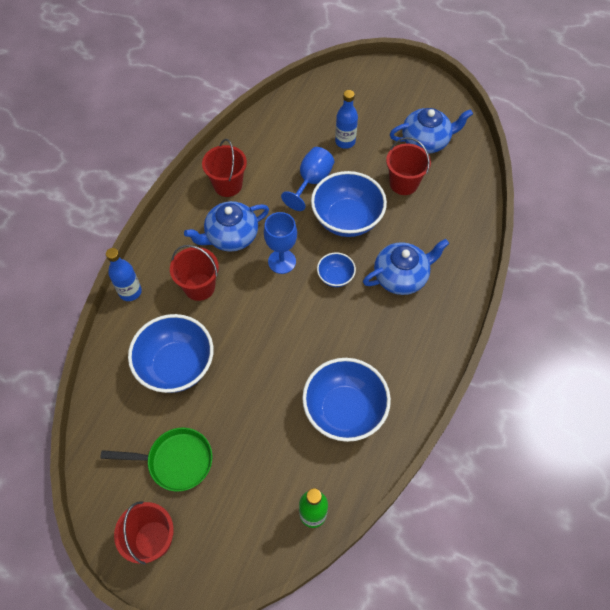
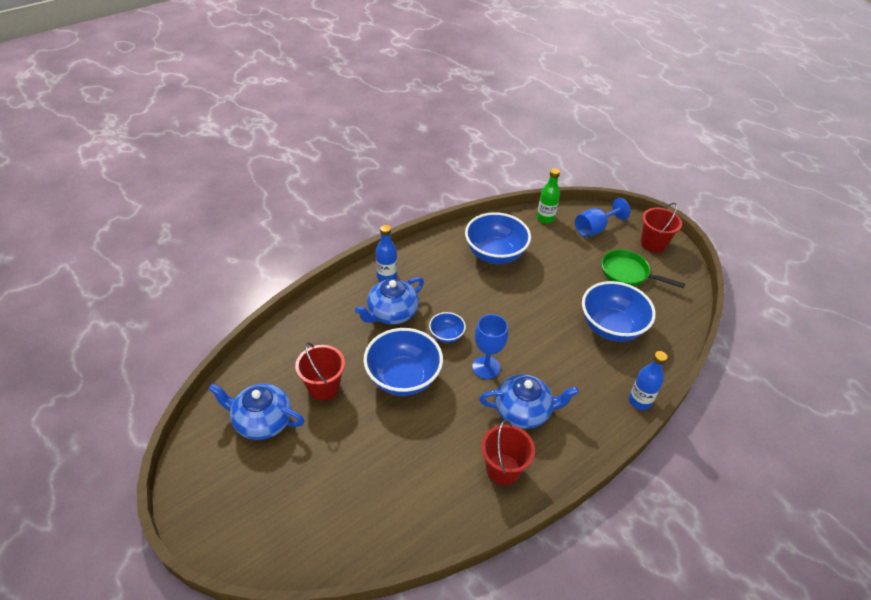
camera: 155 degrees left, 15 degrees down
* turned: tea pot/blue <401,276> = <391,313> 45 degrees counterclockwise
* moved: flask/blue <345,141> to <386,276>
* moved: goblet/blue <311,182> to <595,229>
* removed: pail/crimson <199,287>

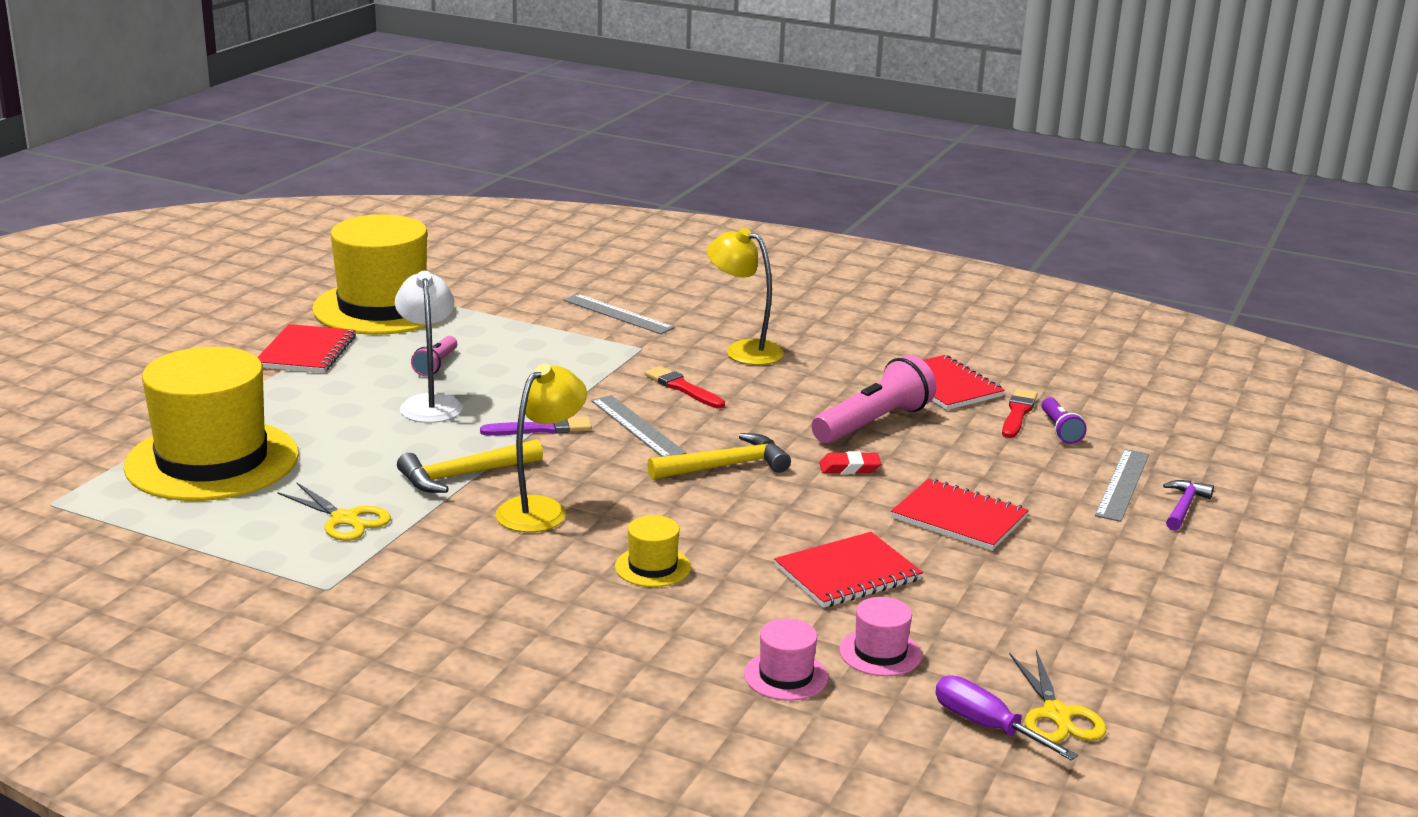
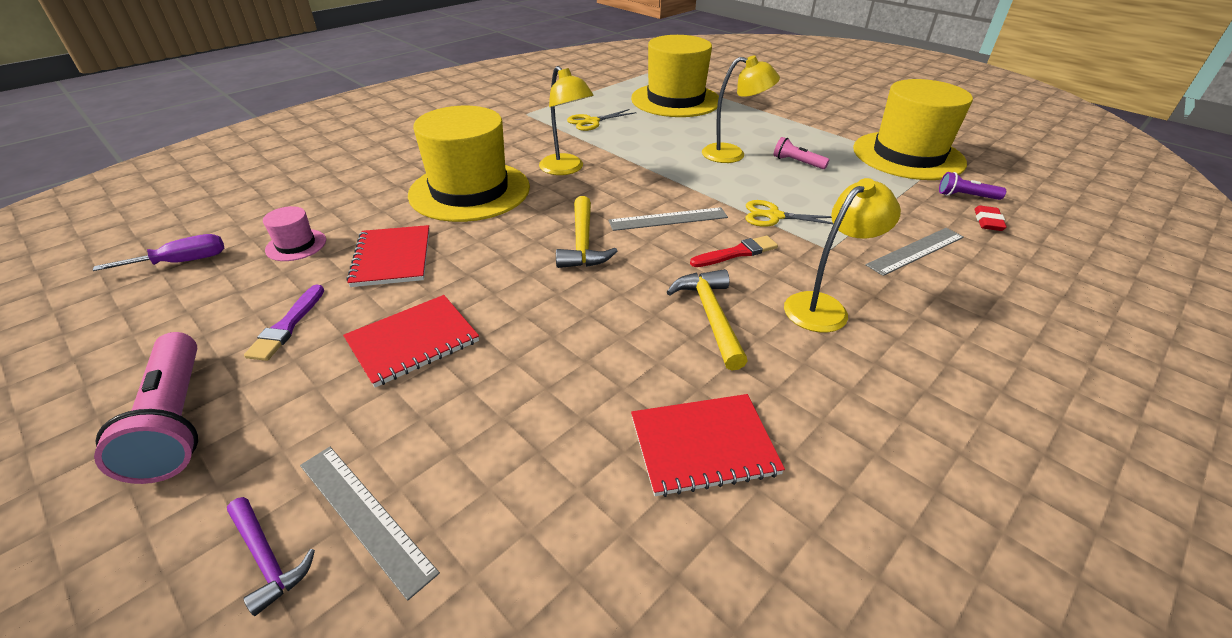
camera: 110 degrees right, 15 degrees up
* moved: torch/rosy <873,423> to <176,420>
* moved: paintbrush/purple <541,429> to <287,326>
* resized: top hat/bright yellow <652,567> = <470,191> x2.44
* moved: claw hammer/bright yellow <463,475> to <710,316>
* recoloured: desk lamp/pure white <430,403> to desk lamp/bright yellow <732,154>
* moved: pair of scissors/bright yellow <1056,714> to <774,216>
* moved: torch/purple <1060,430> to <966,196>
* moved: pencil eraser/crimson <849,468> to <987,221>
* removed: exercise book/crimson <306,352>
* removed: top hat/rosy <786,676>
* removed: paintbrush/crimson <1018,413>

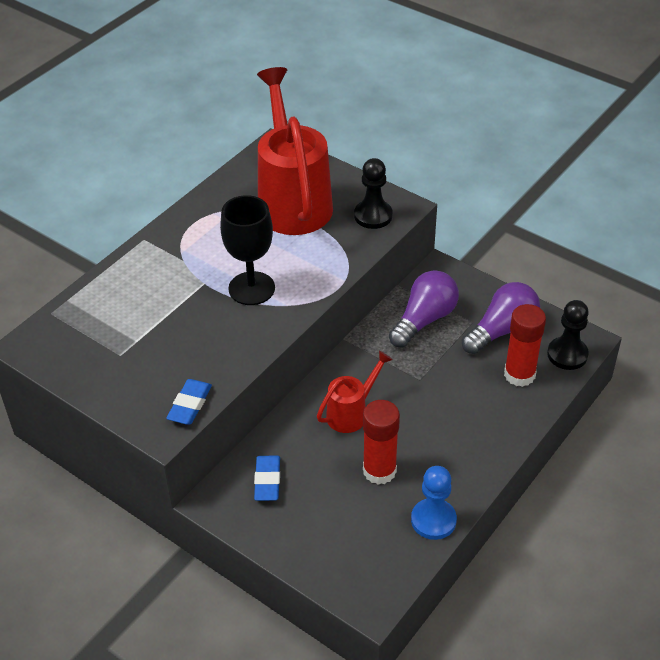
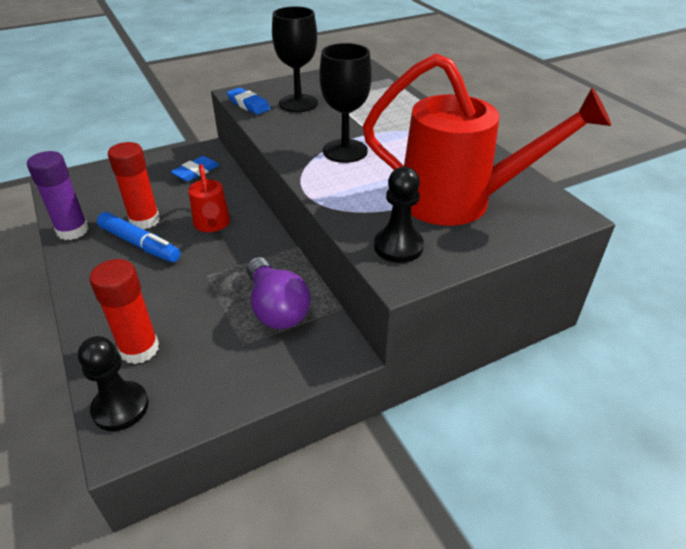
camera: 115 degrees right, 5 degrees down
* replaced: game pawn/blue <433,520> to glue stick/purple <73,231>
* added: felt pen/blue <140,244>
* turned: pencil eraser/blue <267,481> = <196,172> 75 degrees counterclockwise
* added: goblet/ebony <298,103>
* removed: bulb/purple <502,330>

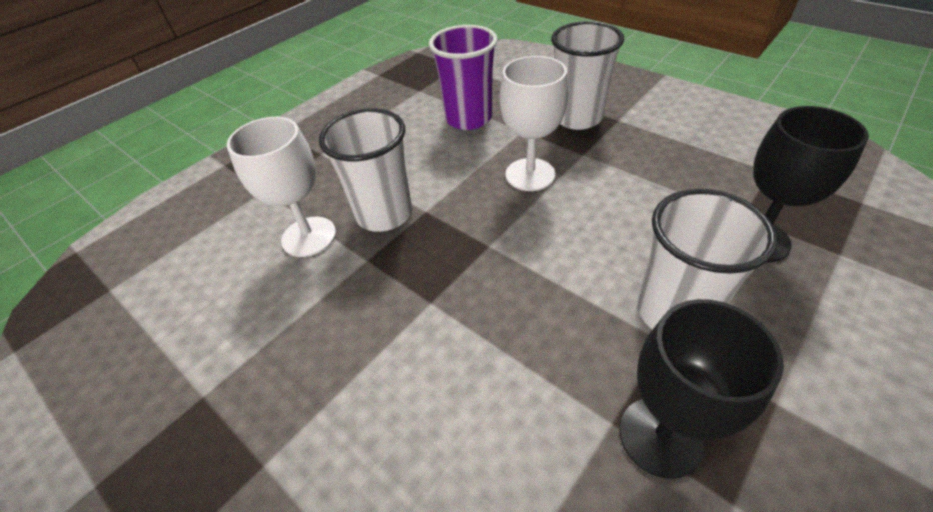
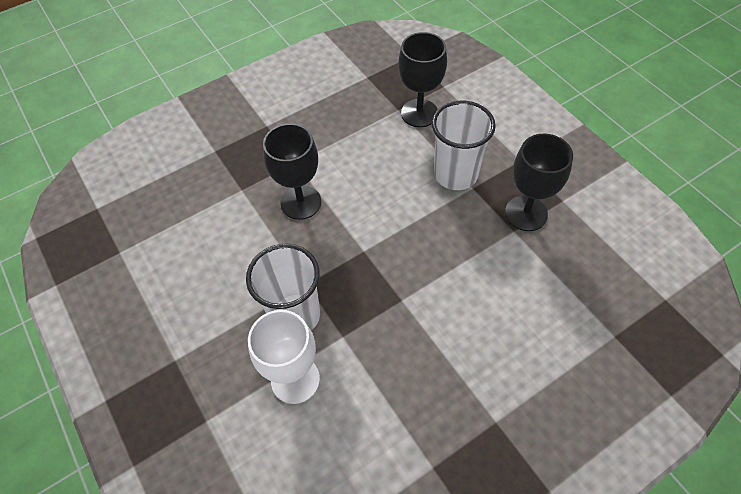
camera: 75 degrees left, 10 degrees up
* recoloured: goblet/pure white <530,174> to goblet/ebony <301,202>
* removed: tumbler/purple <468,118>
* removed: tumbler/pure white <577,118>

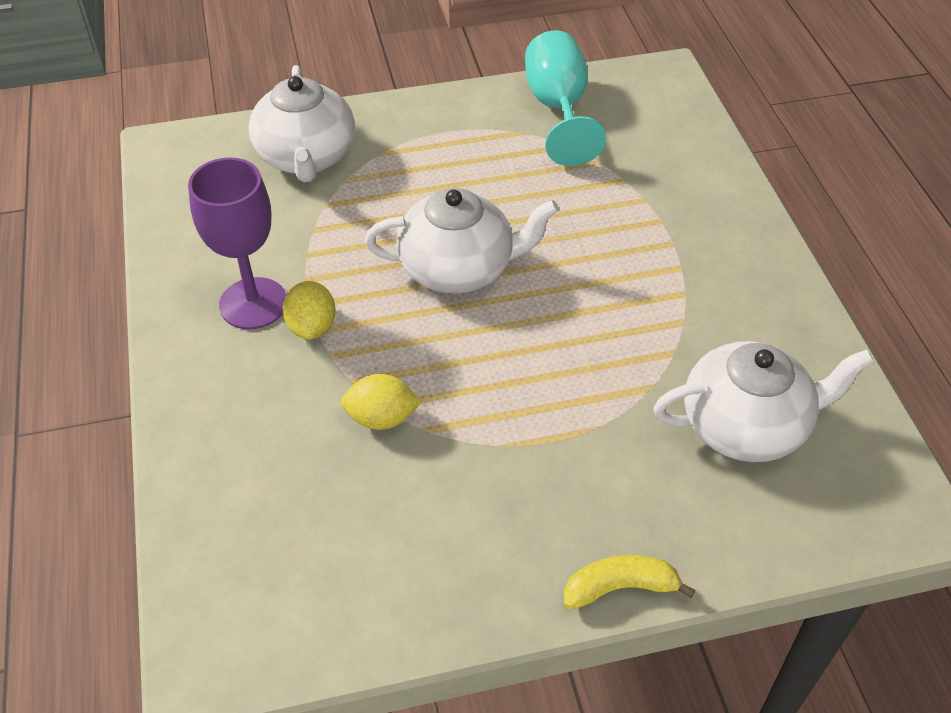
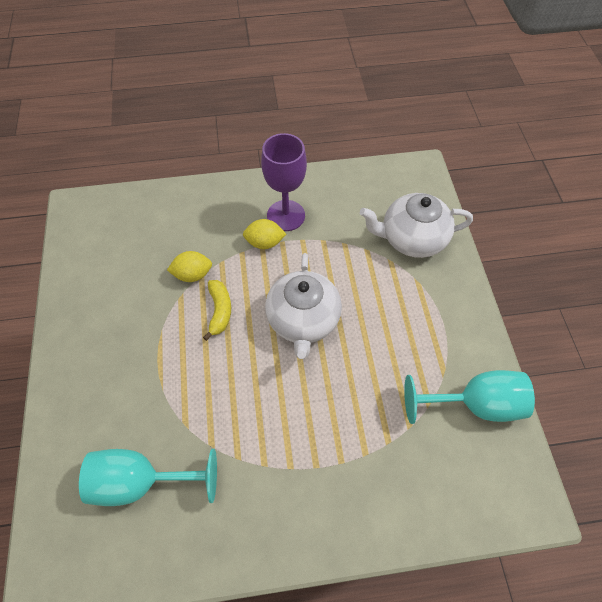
camera: 95 degrees right, 10 degrees up
* replaced: tea pot/pure white <746,426> to goblet/turquoise <141,481>
* turned: toy lemon/bright yellow <382,418> = <192,274> 75 degrees clockwise
* moved: banana/bright yellow <620,588> to <219,311>

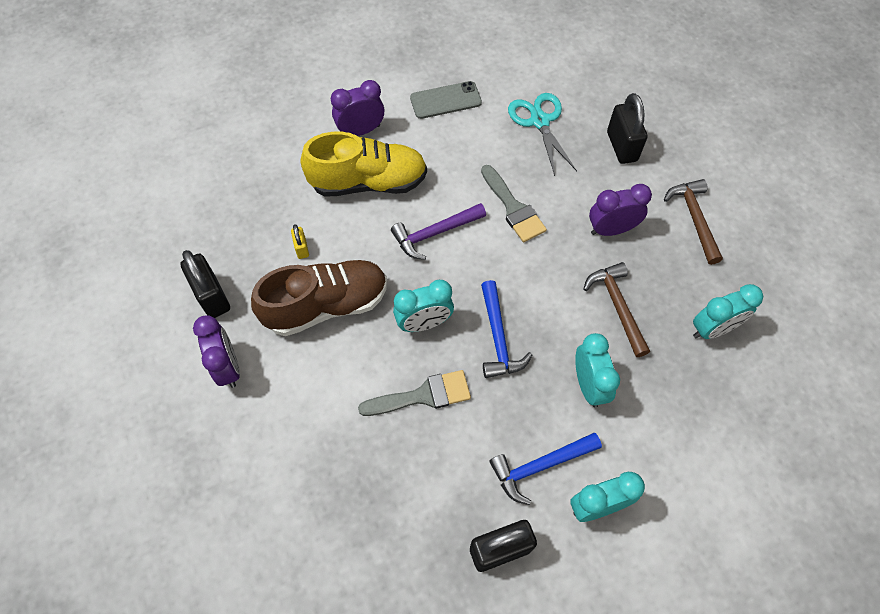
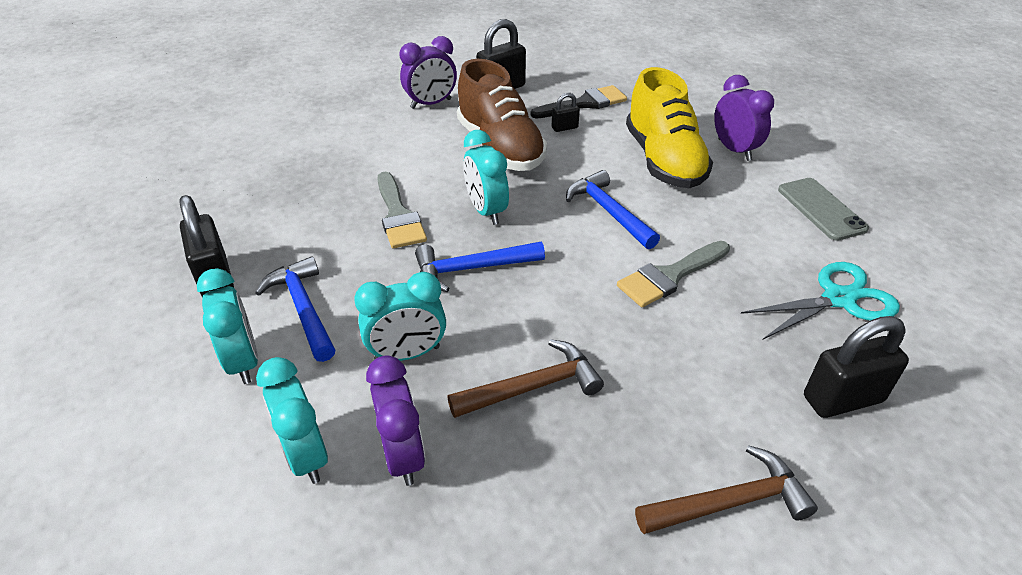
camera: 85 degrees right, 20 degrees down
* moved: bedside clock/turquoise <712,329> to <306,455>
* moved: bedside clock/purple <611,229> to <403,455>
* added: paintbrush/ebony <584,103>
* recoloured: lock/bright yellow <302,248> to lock/ebony <564,128>
* recoloured: claw hammer/purple <434,233> to claw hammer/blue <609,212>

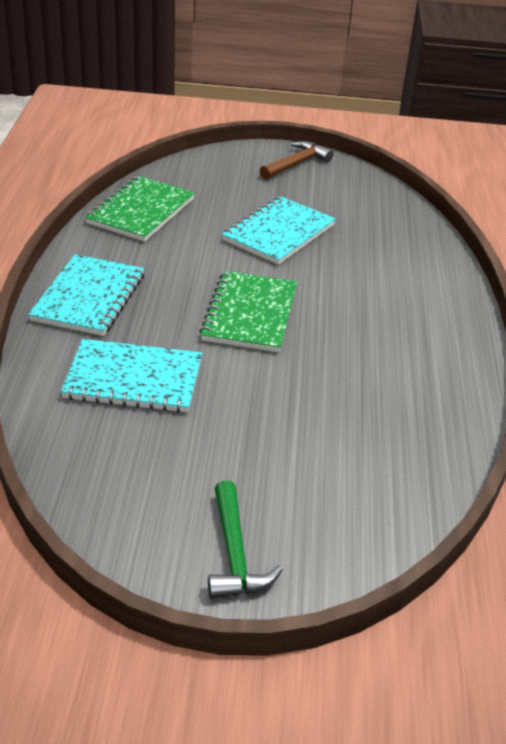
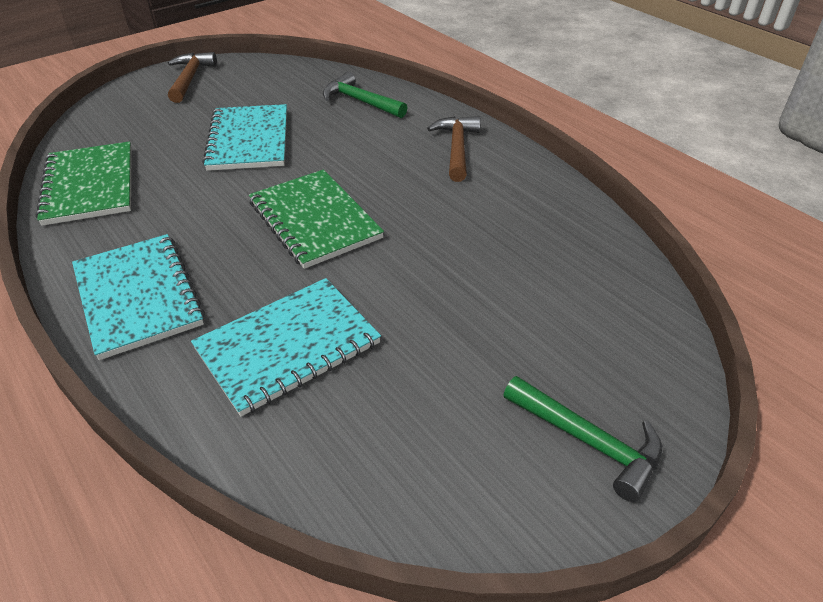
camera: 40 degrees left, 5 degrees up
* added: claw hammer/green <360,101>
* added: claw hammer/russet <457,148>

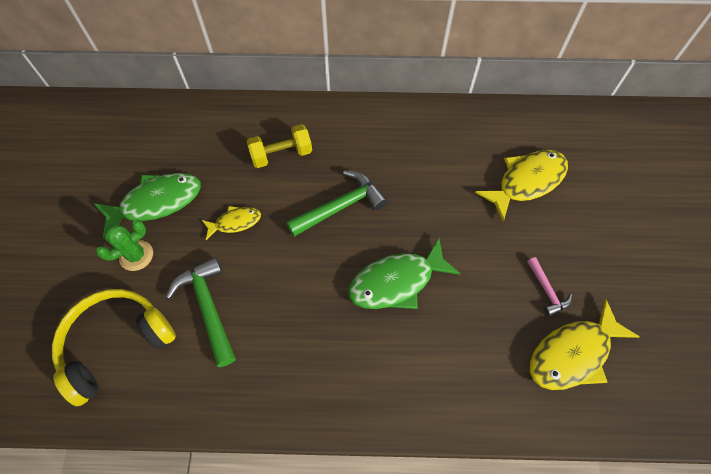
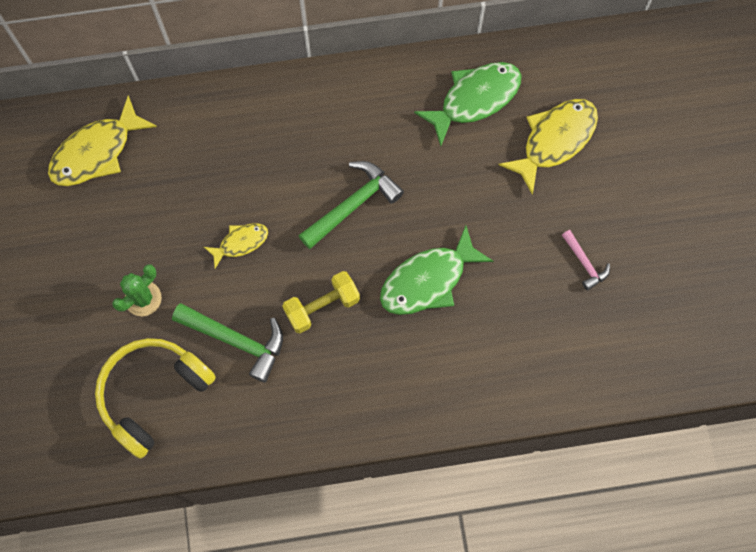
camera: 10 degrees left, 10 degrees up
* moved: fish figure/bright yellow <573,353> to <96,152>
* turned: claw hammer/green <208,307> = <237,341> 150 degrees clockwise
* moved: dumbbell/bright yellow <281,155> to <322,307>
* moved: fish figure/green <156,202> to <475,99>

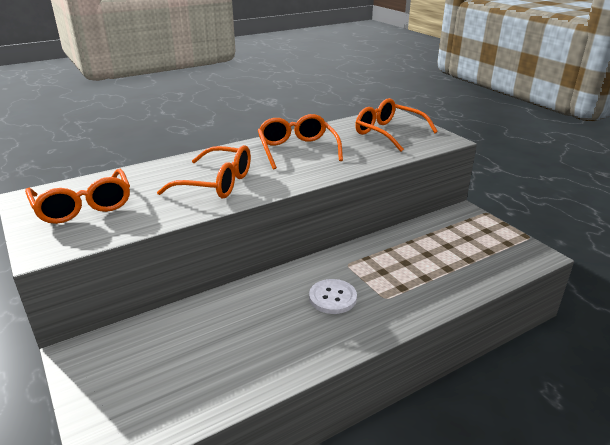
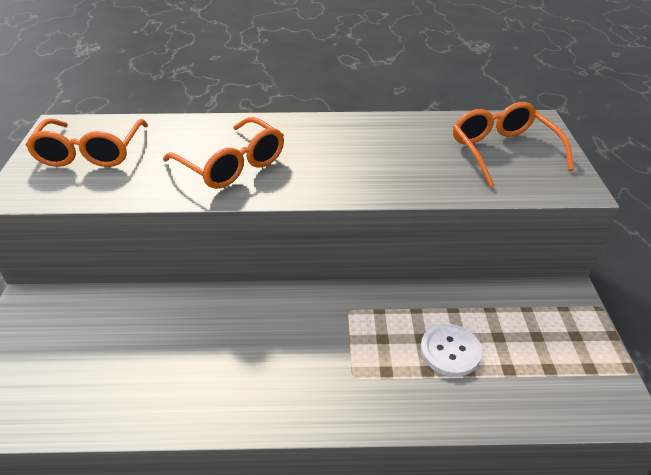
camera: 30 degrees right, 10 degrees up
* moved: sewing button/pure white <332,298> to <450,351>
* removed: eyeglasses/bright orange <297,149>

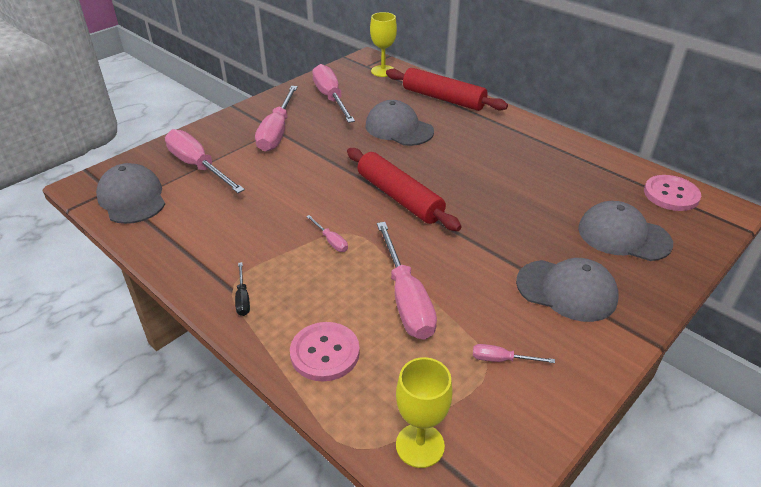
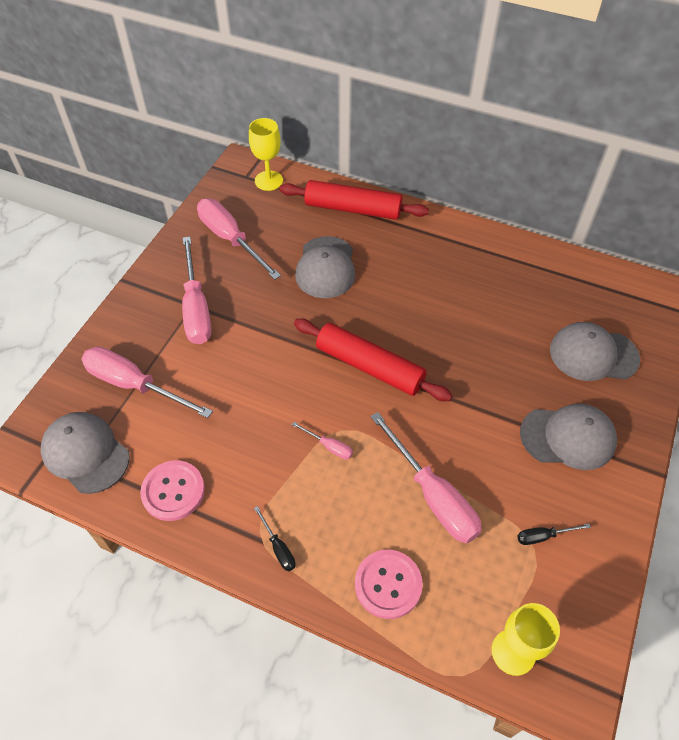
camera: 20 degrees left, 15 degrees up
* moved: sewing button/rosy <671,194> to <173,491>
* turned: baseball cap/grey <399,128> = <326,267> 105 degrees counterclockwise
* recoloured: hand screwdriver/rosy <501,359> to hand screwdriver/ebony <543,536>

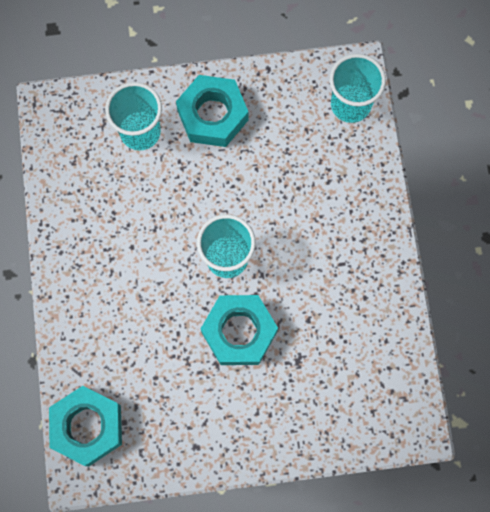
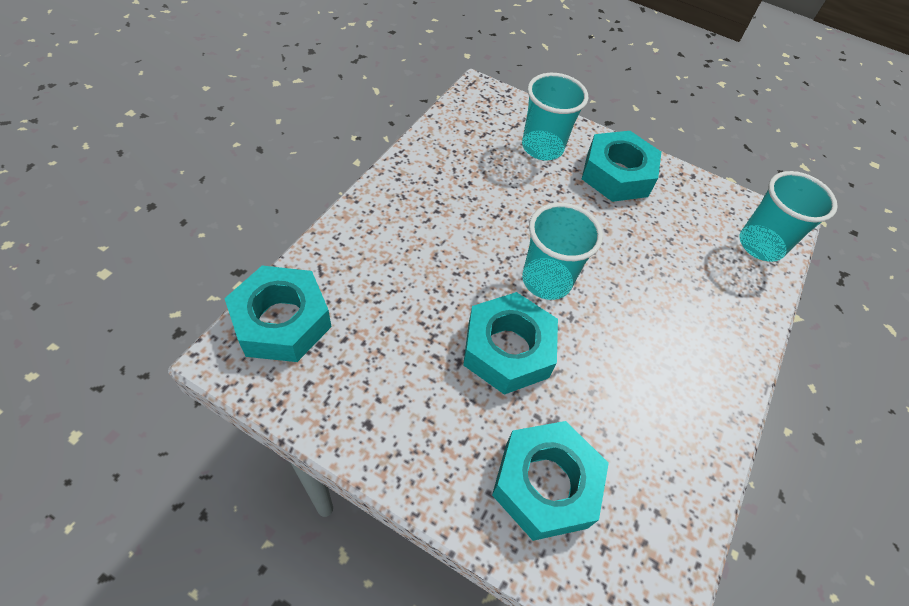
camera: 30 degrees right, 20 degrees down
* added: hex nut/turquoise <545,484>

